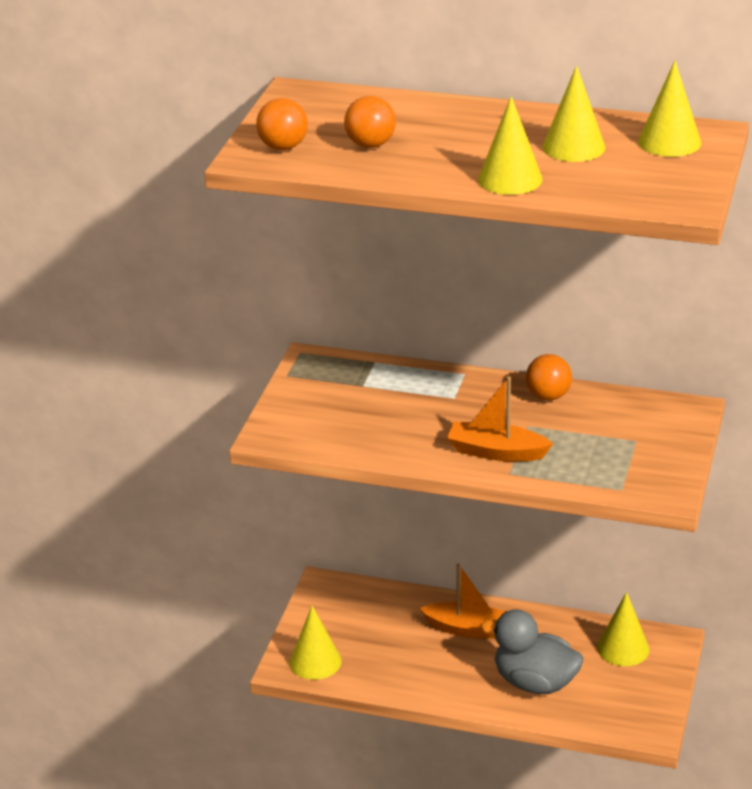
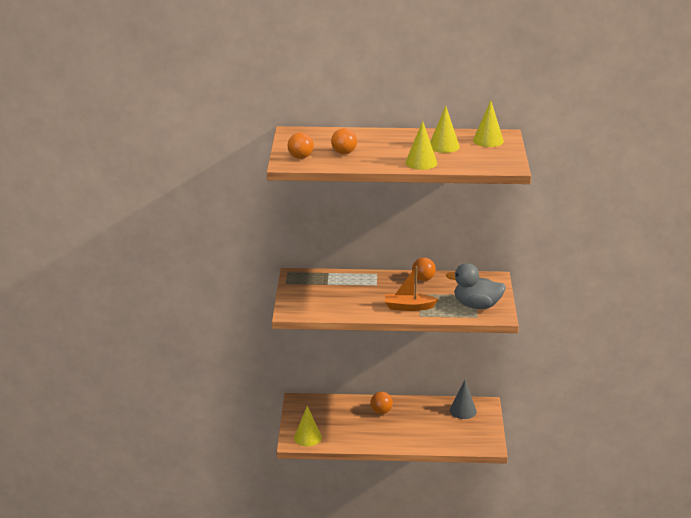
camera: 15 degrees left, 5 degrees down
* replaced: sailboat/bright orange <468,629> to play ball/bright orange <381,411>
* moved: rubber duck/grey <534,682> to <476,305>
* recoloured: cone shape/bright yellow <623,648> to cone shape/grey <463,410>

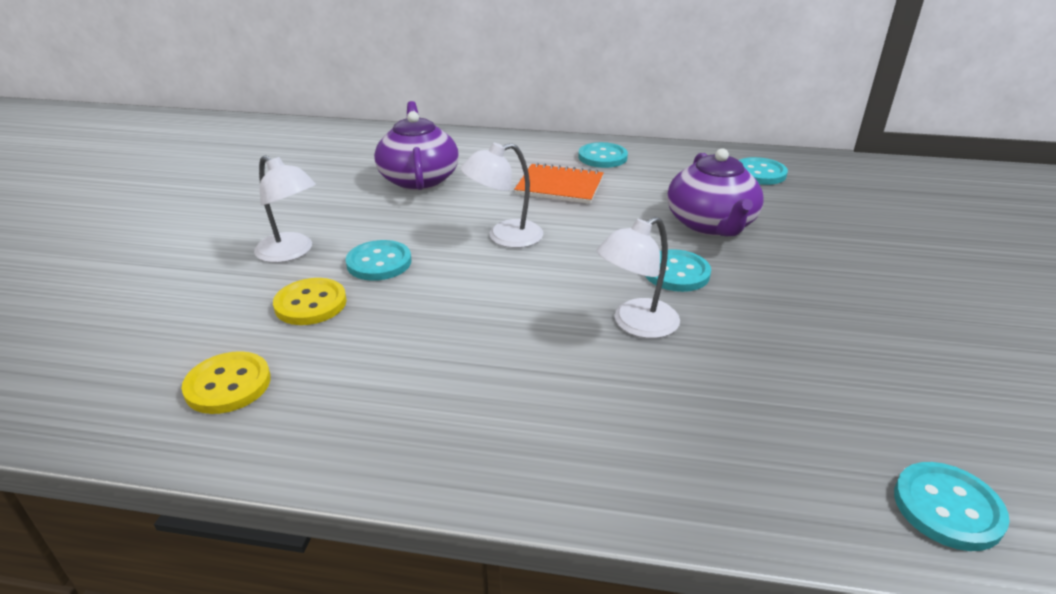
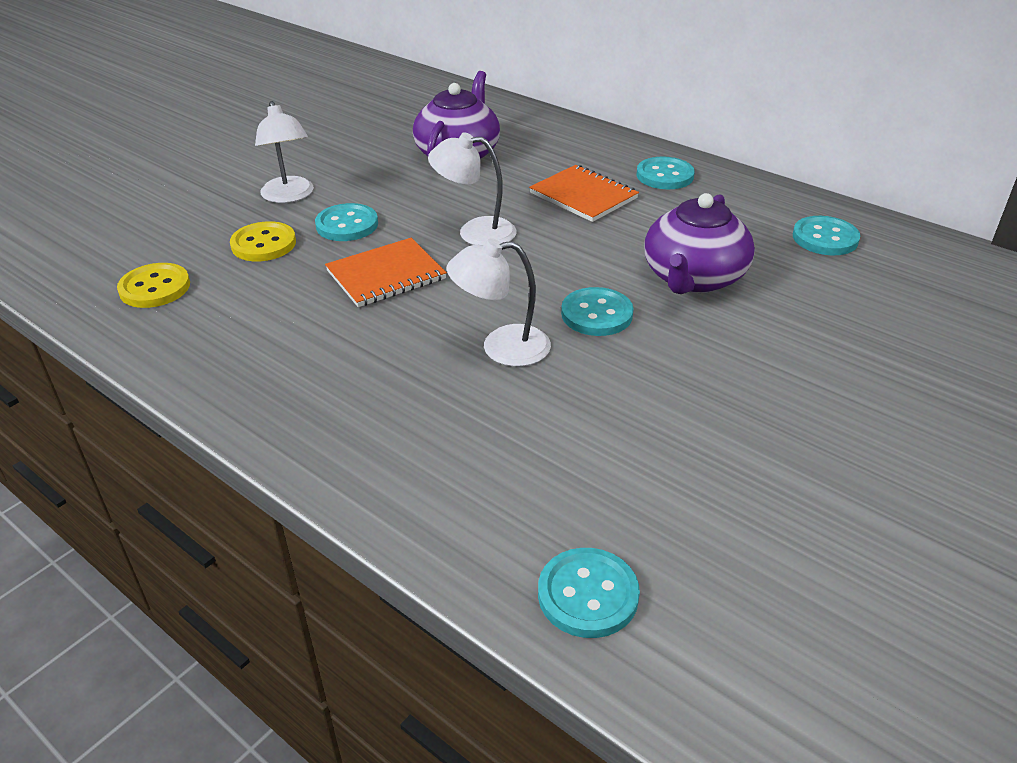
camera: 30 degrees right, 5 degrees up
* added: exercise book/bright orange <386,275>

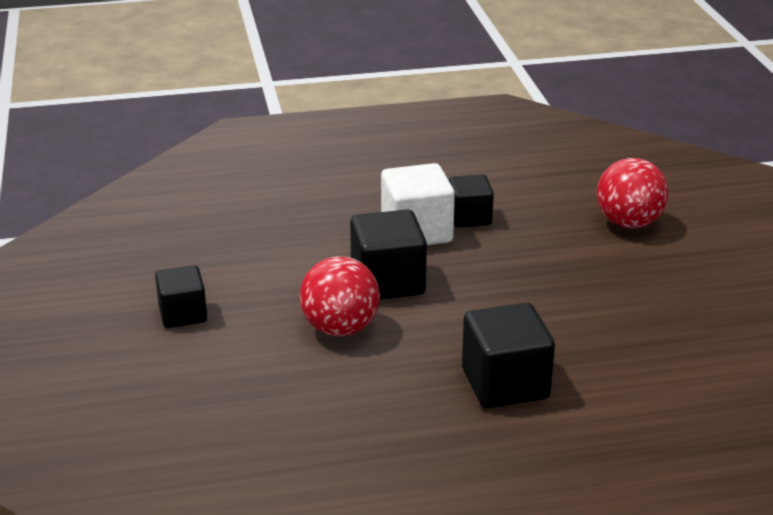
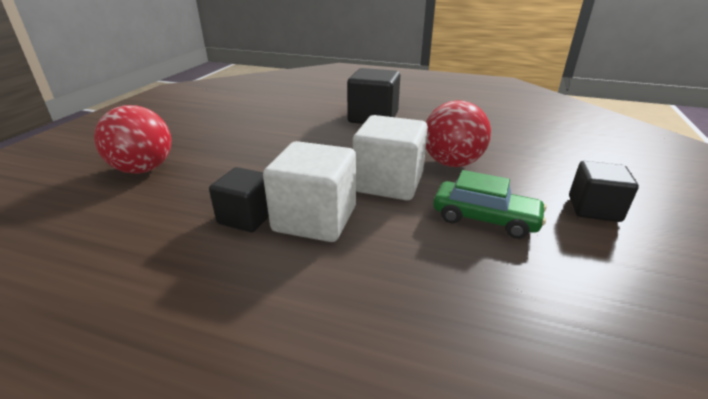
camera: 150 degrees left, 0 degrees up
* recoloured: block/ebony <387,282> to block/pure white <388,183>
* added: automobile/green <484,219>

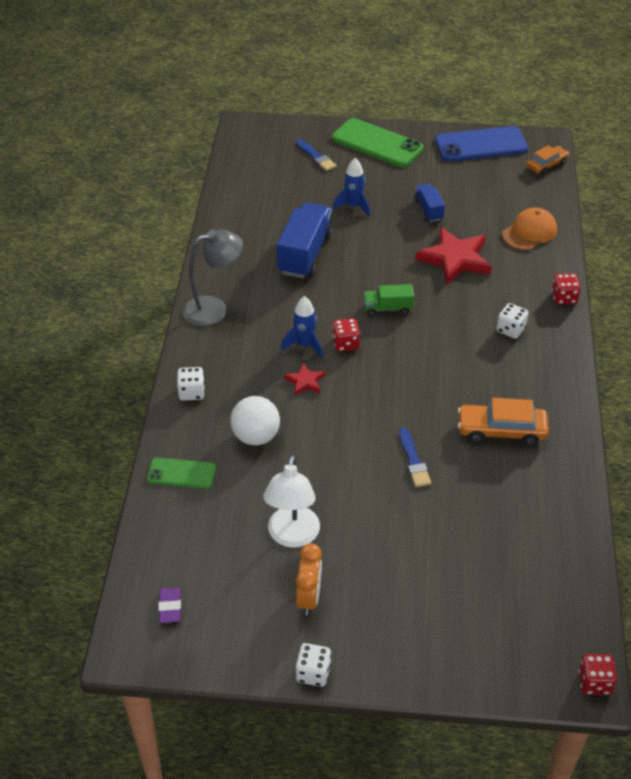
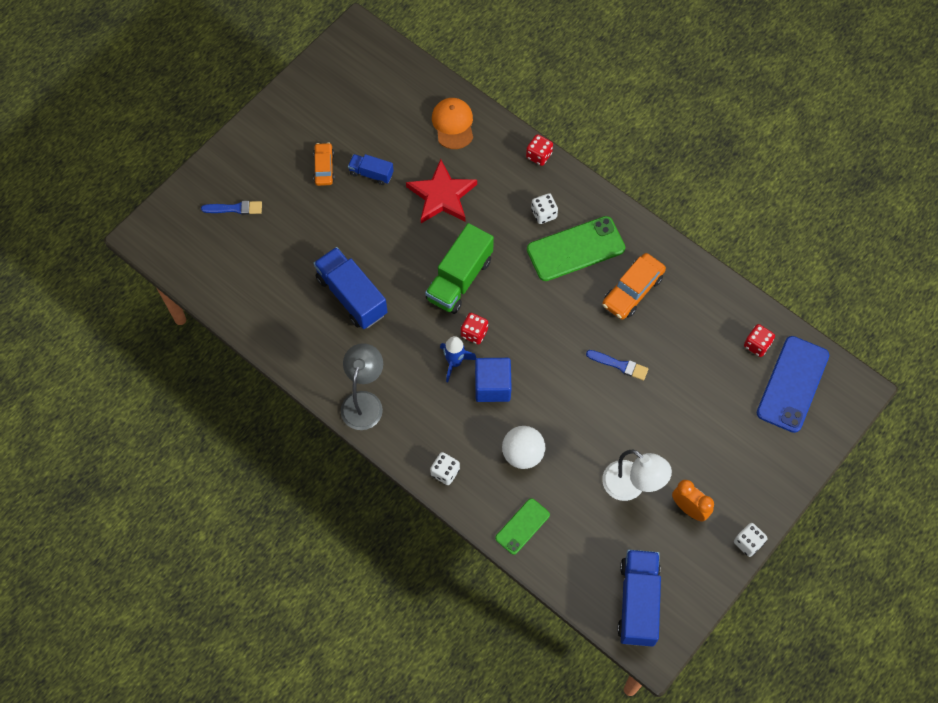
camera: 55 degrees left, 20 degrees up
* moved: automobile/bright orange <546,165> to <324,167>
* resized: lorry/green <387,308> = <459,279> x1.86
* replaced: star/crimson <305,381> to block/blue <492,386>
* moved: smartphone/green <377,143> to <575,249>
* replaced: pencil eraser/purple <170,607> to lorry/blue <638,602>
* moved: dice/crimson <594,682> to <757,345>
* moved: smartphone/blue <481,145> to <792,384>
* removed: toy rocket/blue <353,206>

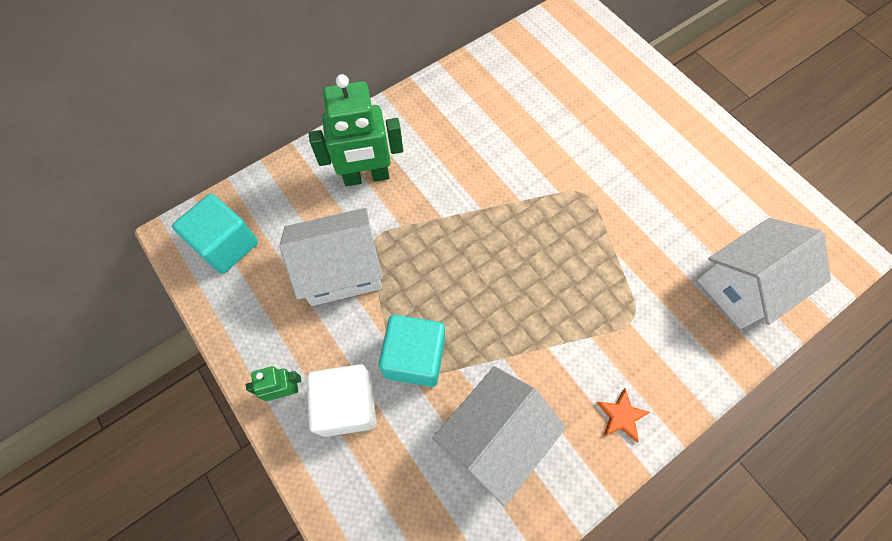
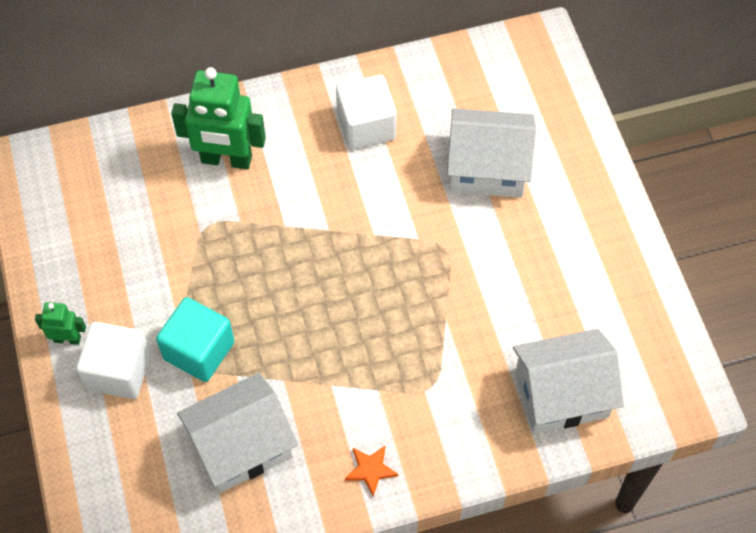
camera: 20 degrees right, 5 degrees down
* added: block/pure white <366,126>
* moved: cottage/pure white <341,270> to <487,168>
* removed: block/turquoise <226,245>

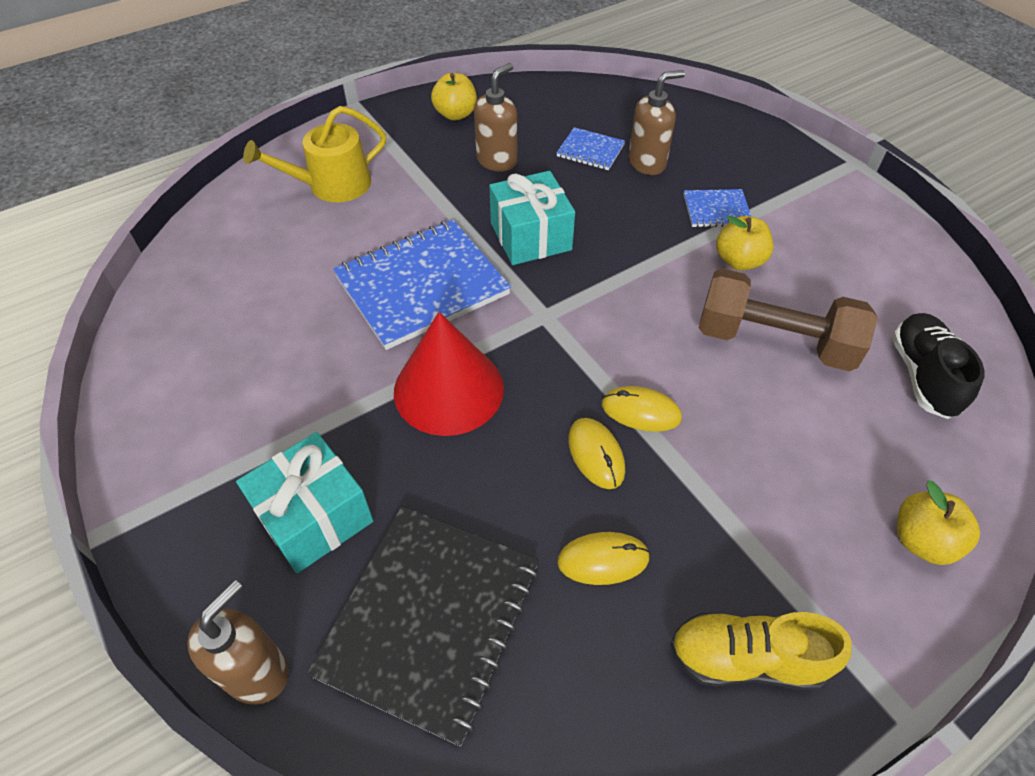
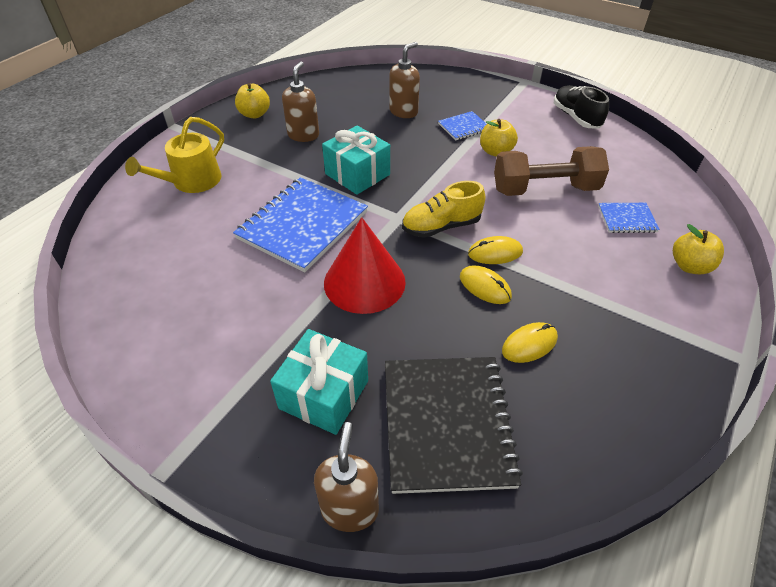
camera: 25 degrees left, 5 degrees down
* moved: lace-up shoe/bright yellow <746,659> to <441,226>
* moved: lace-up shoe/ebony <922,376> to <576,117>
* moved: exercise book/blue <590,151> to <627,219>

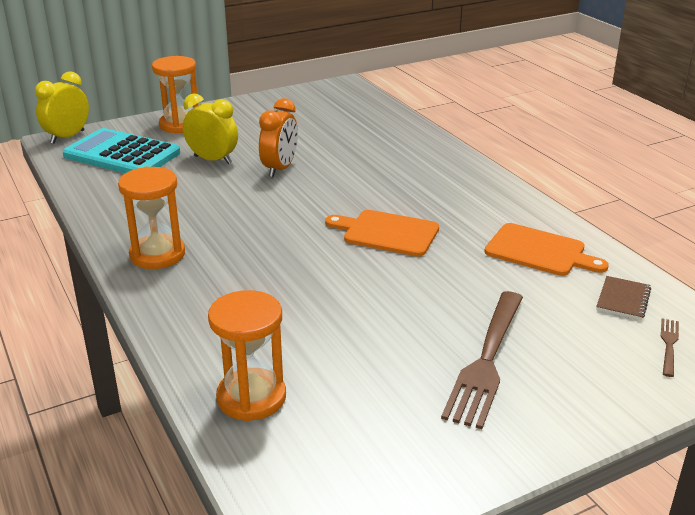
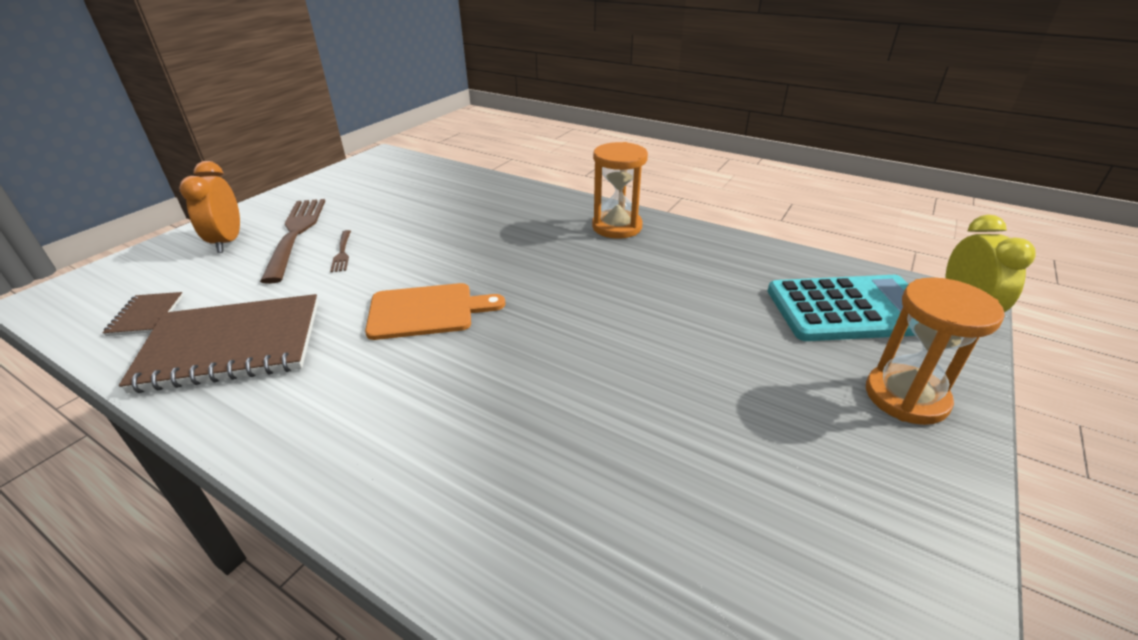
camera: 150 degrees right, 5 degrees up
* replaced: bread board/bright orange <539,251> to exercise book/russet <232,345>
* moved: bedside clock/bright orange <280,169> to <228,242>
* moved: fork/russet <669,345> to <342,252>
* removed: bedside clock/bright yellow <213,160>
* removed: hourglass/bright orange <251,397>

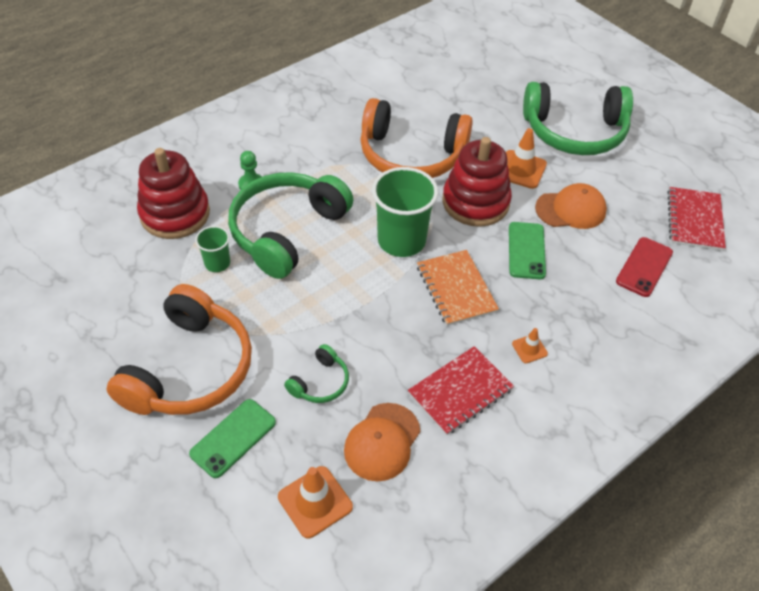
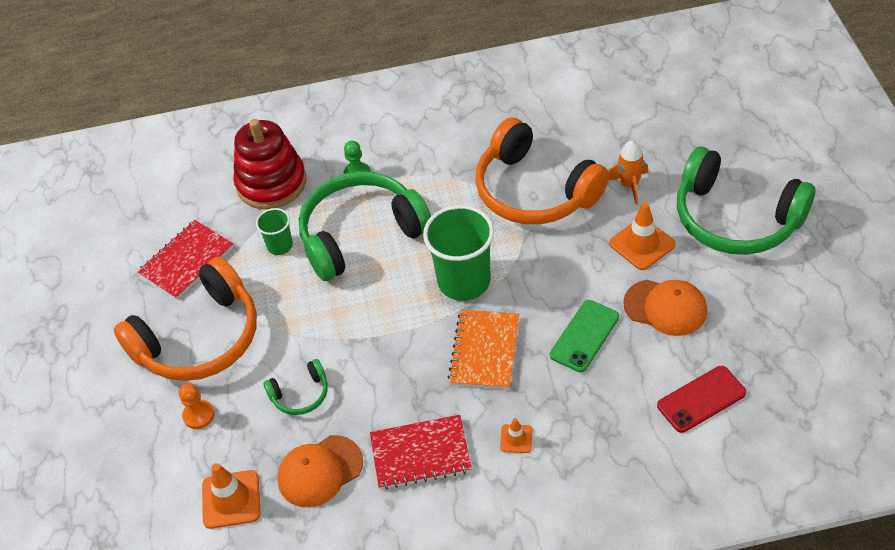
camera: 35 degrees right, 0 degrees up
* moved: exercise book/crimson <694,220> to <186,261>
* replaced: smartphone/green <233,438> to game pawn/bright orange <199,415>
* added: toy rocket/bright orange <629,185>
* removed: stacking toy/crimson <475,202>

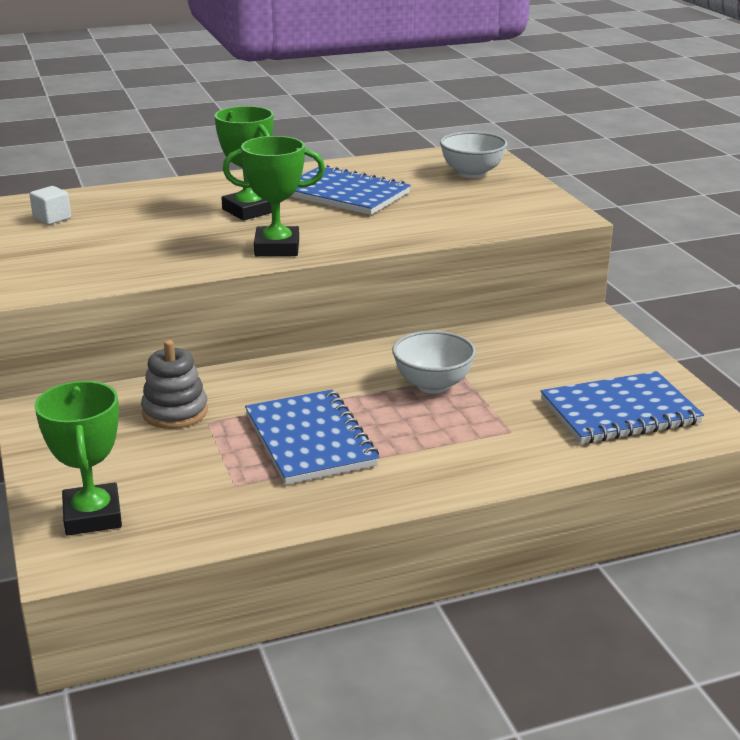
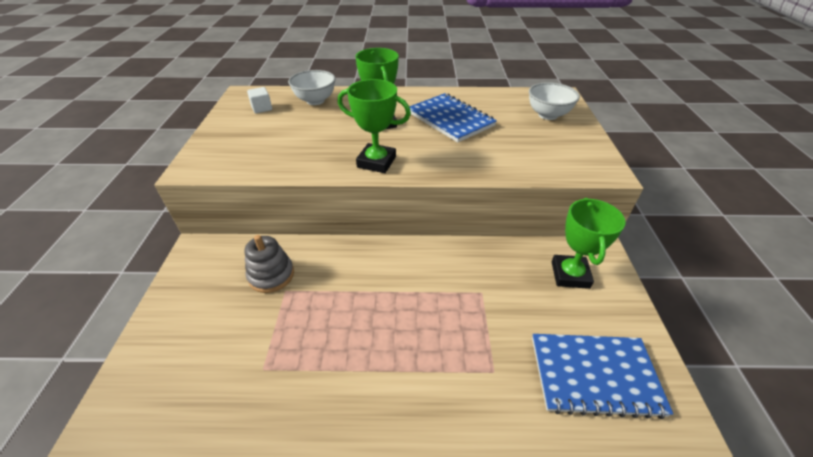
camera: 20 degrees right, 15 degrees up
* moved: bowl/pure white <432,385> to <315,101>
* moved: prize cup/green <92,516> to <570,275>
* removed: exercise book/blue <310,440>

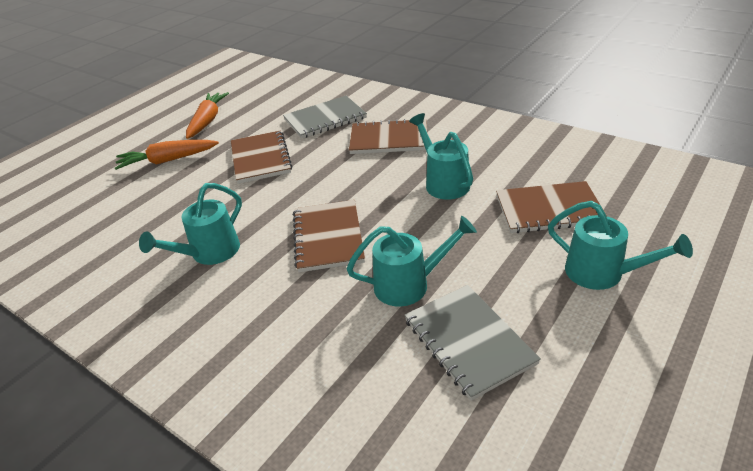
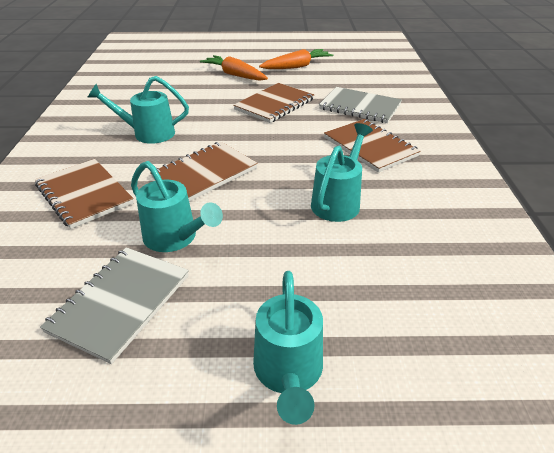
camera: 50 degrees right, 0 degrees up
* moved: exercise book/russet <549,210> to <84,194>

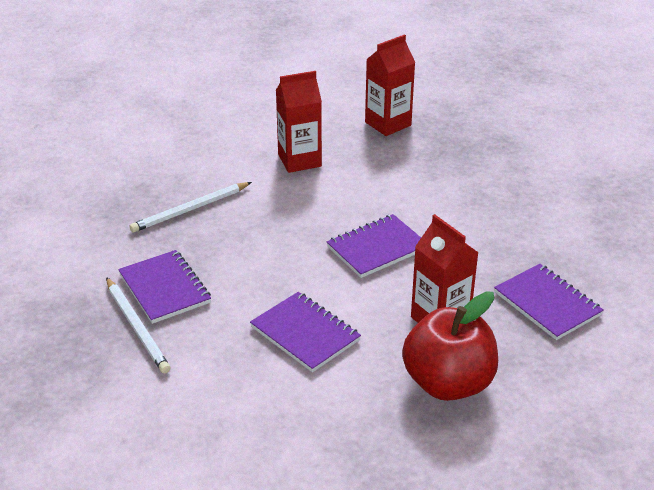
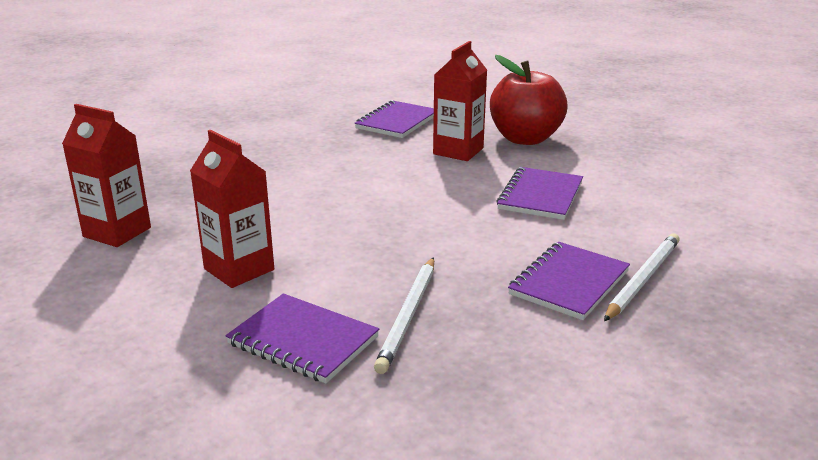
camera: 115 degrees left, 10 degrees down
* moved: exercise book/purple <377,248> to <303,341>
* turned: pencil/pure white <191,209> = <408,315> 75 degrees clockwise

